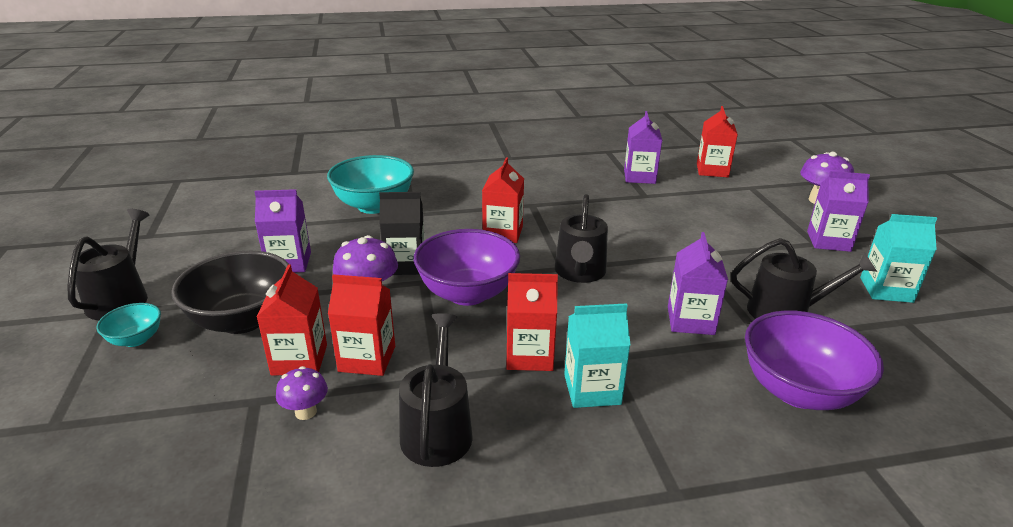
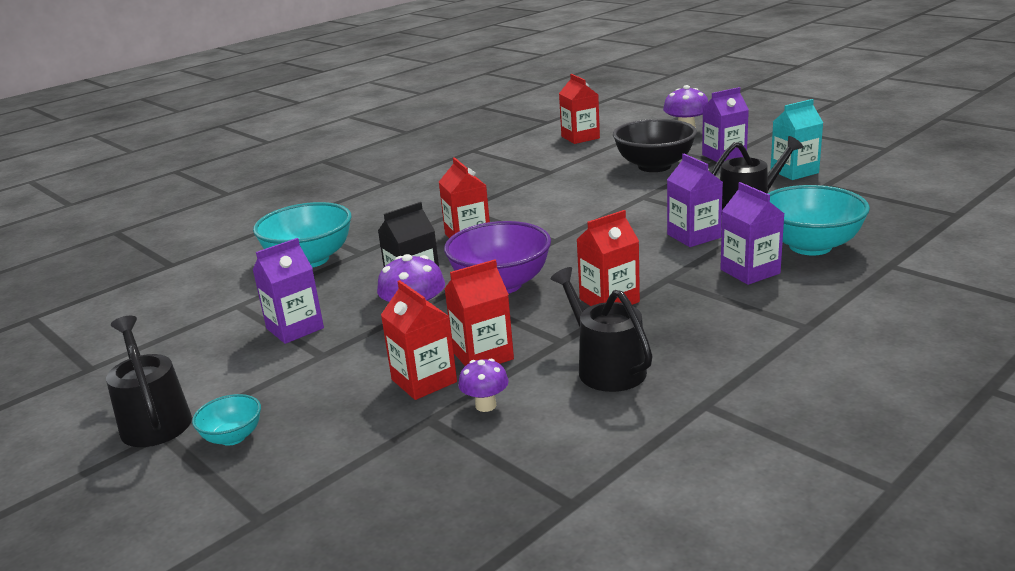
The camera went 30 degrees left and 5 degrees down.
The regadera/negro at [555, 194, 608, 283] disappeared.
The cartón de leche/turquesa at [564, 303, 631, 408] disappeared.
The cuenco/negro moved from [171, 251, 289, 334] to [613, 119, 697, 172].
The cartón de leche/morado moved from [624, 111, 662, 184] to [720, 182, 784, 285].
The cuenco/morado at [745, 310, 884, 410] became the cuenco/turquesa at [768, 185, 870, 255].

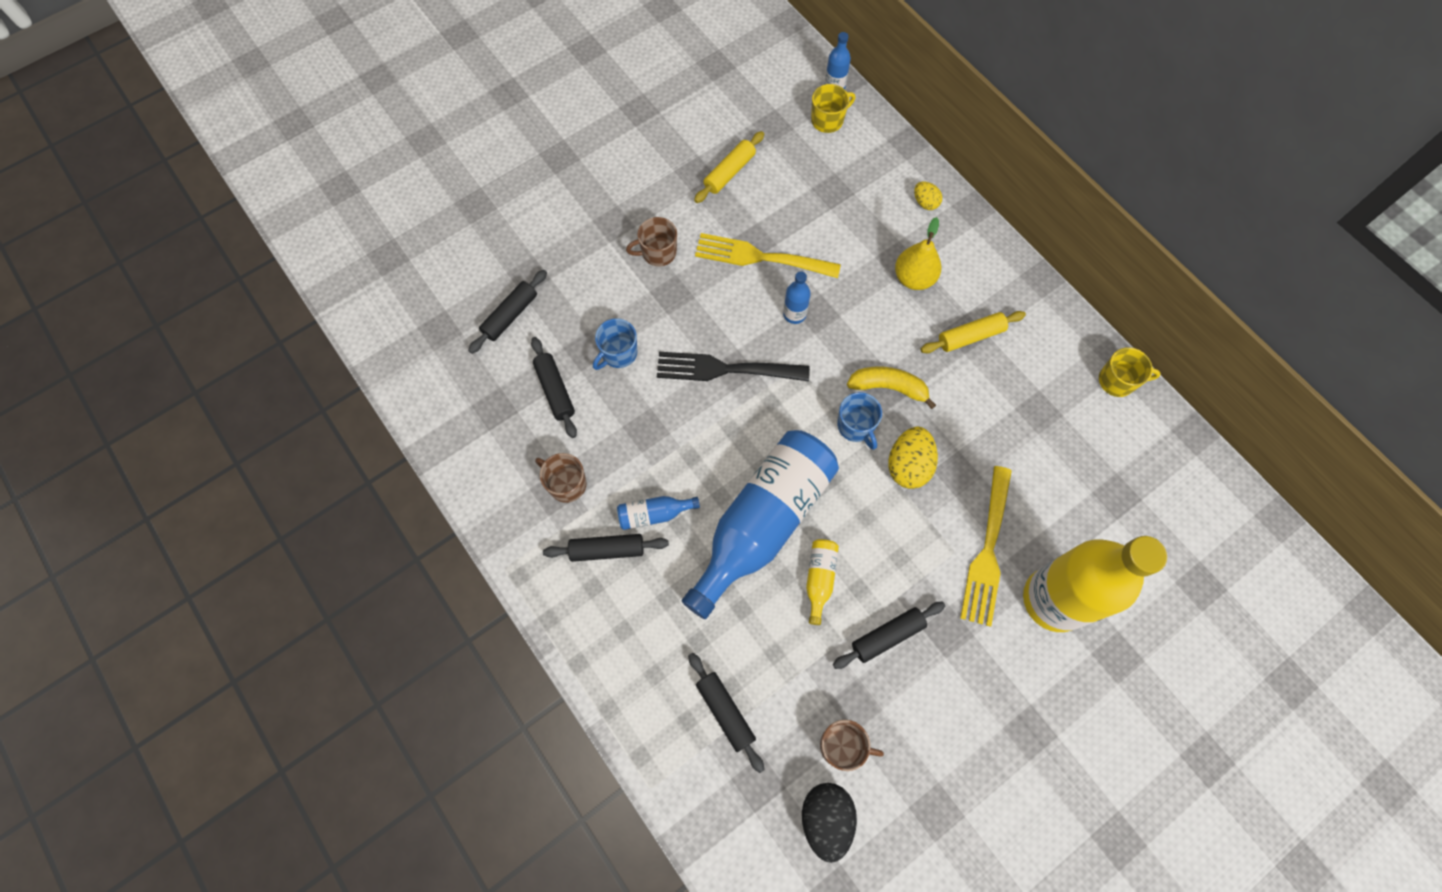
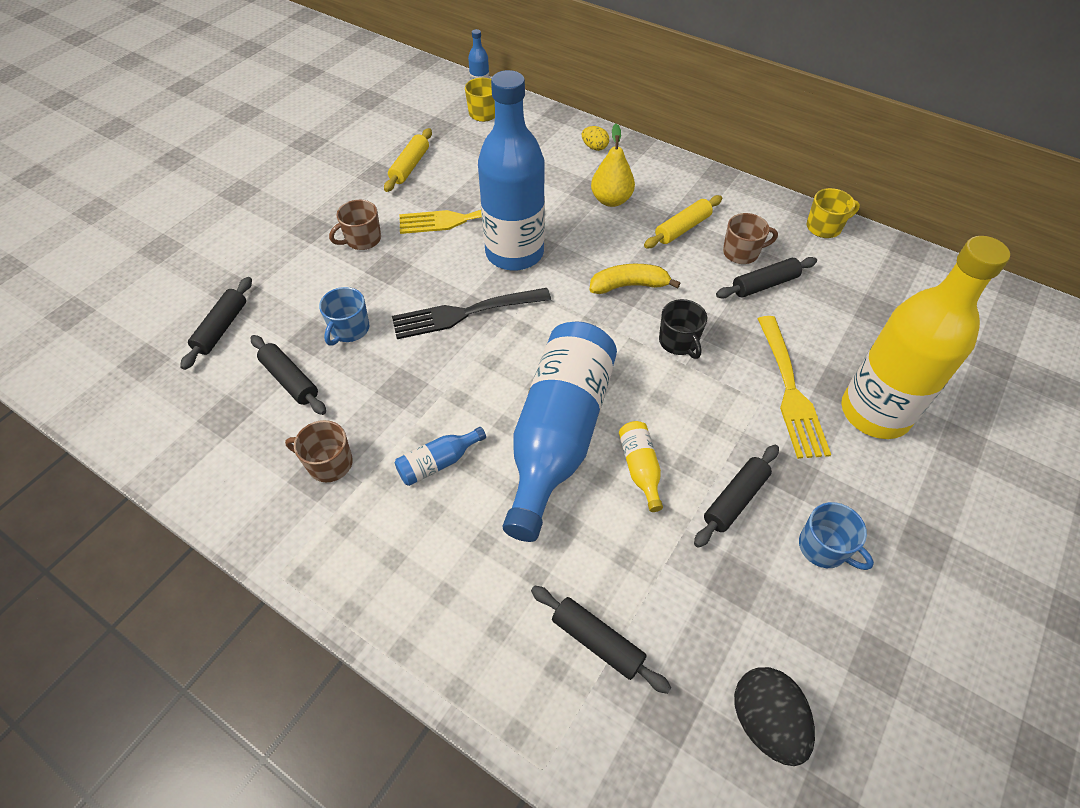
The camera went 20 degrees left and 15 degrees down.
The rodillo/negro moved from [543, 534, 669, 562] to [716, 257, 817, 299].
The taza/marrón moved from [820, 720, 884, 771] to [723, 213, 778, 264].
The taza/azul moved from [837, 392, 882, 450] to [799, 502, 874, 570].
The huevo/amarillo at [888, 427, 938, 489] was replaced by the taza/negro at [659, 299, 707, 359].
The botella/azul at [783, 271, 811, 324] changed to 2.49 times the size.

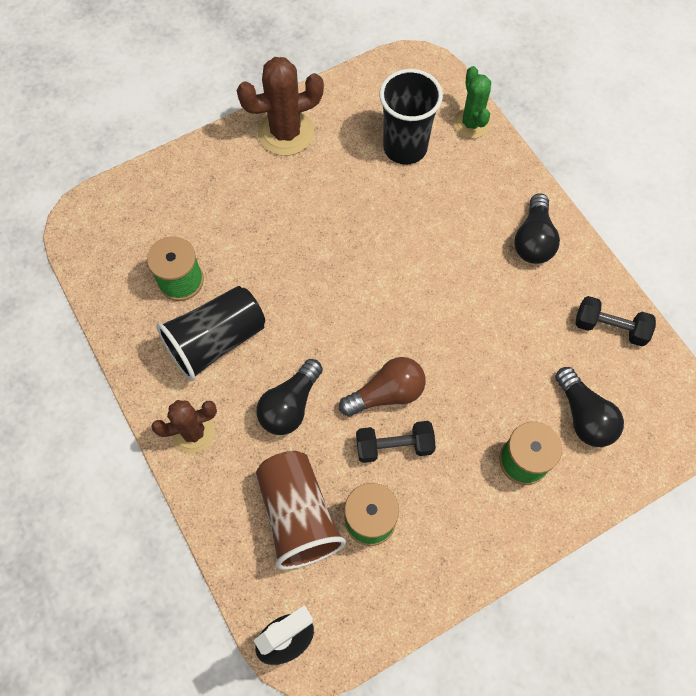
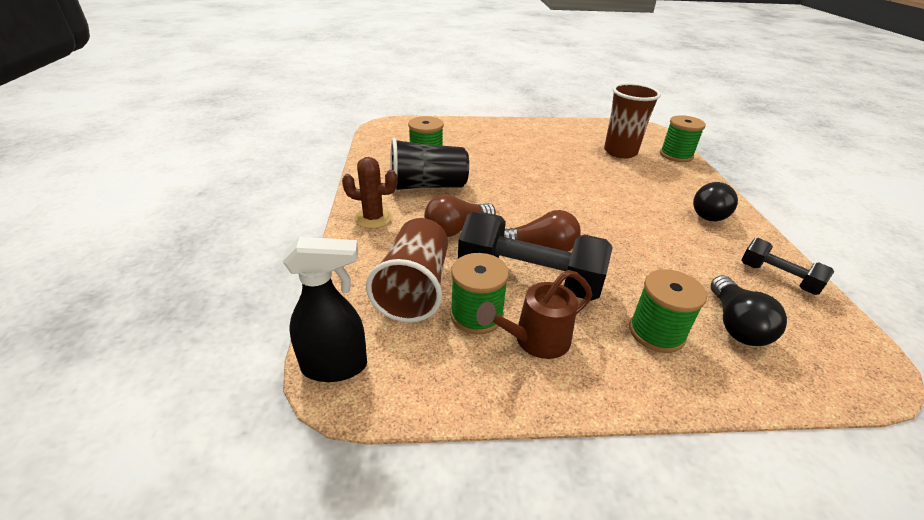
The camera went 25 degrees right and 30 degrees down.
The cactus/marrón at [237, 57, 324, 156] disappeared.
The regadera/marrón at [476, 270, 592, 359] appeared.
The cactus/verde at [453, 66, 491, 139] was replaced by the carrete/verde at [660, 115, 706, 162].
The bombilla/negro at [256, 359, 323, 435] became the bombilla/marrón at [424, 194, 496, 237].
The vaso/negro at [379, 69, 443, 164] became the vaso/marrón at [604, 83, 661, 159].
The mancuerna/negro at [356, 421, 436, 463] changed to 1.87 times the size.

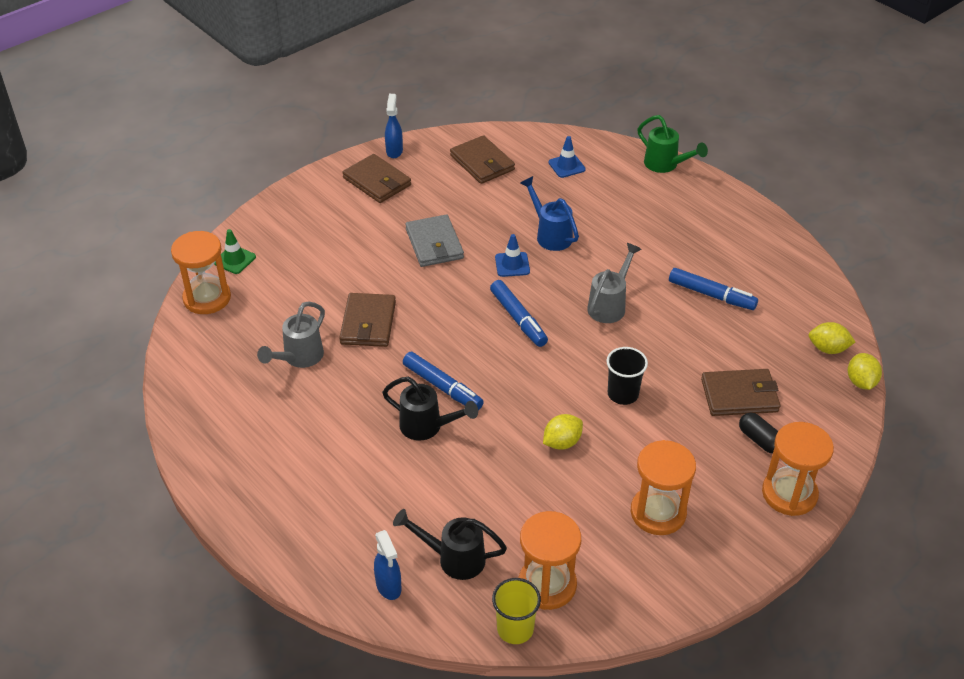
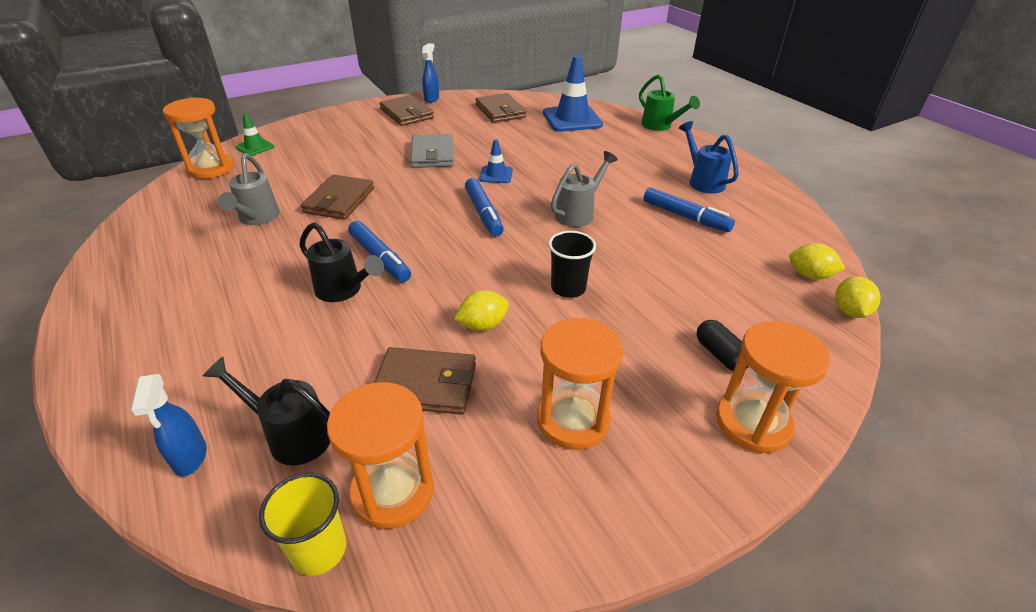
The camera went 10 degrees right and 5 degrees down.
The regadera/azul moved from [520, 176, 579, 251] to [679, 121, 739, 194].
The cartera/marrón moved from [701, 369, 780, 416] to [374, 347, 476, 415].
The regadera/gris at [257, 301, 325, 368] turned 45 degrees counterclockwise.
The cono de tráfico/azul at [548, 136, 586, 178] changed to 1.94 times the size.

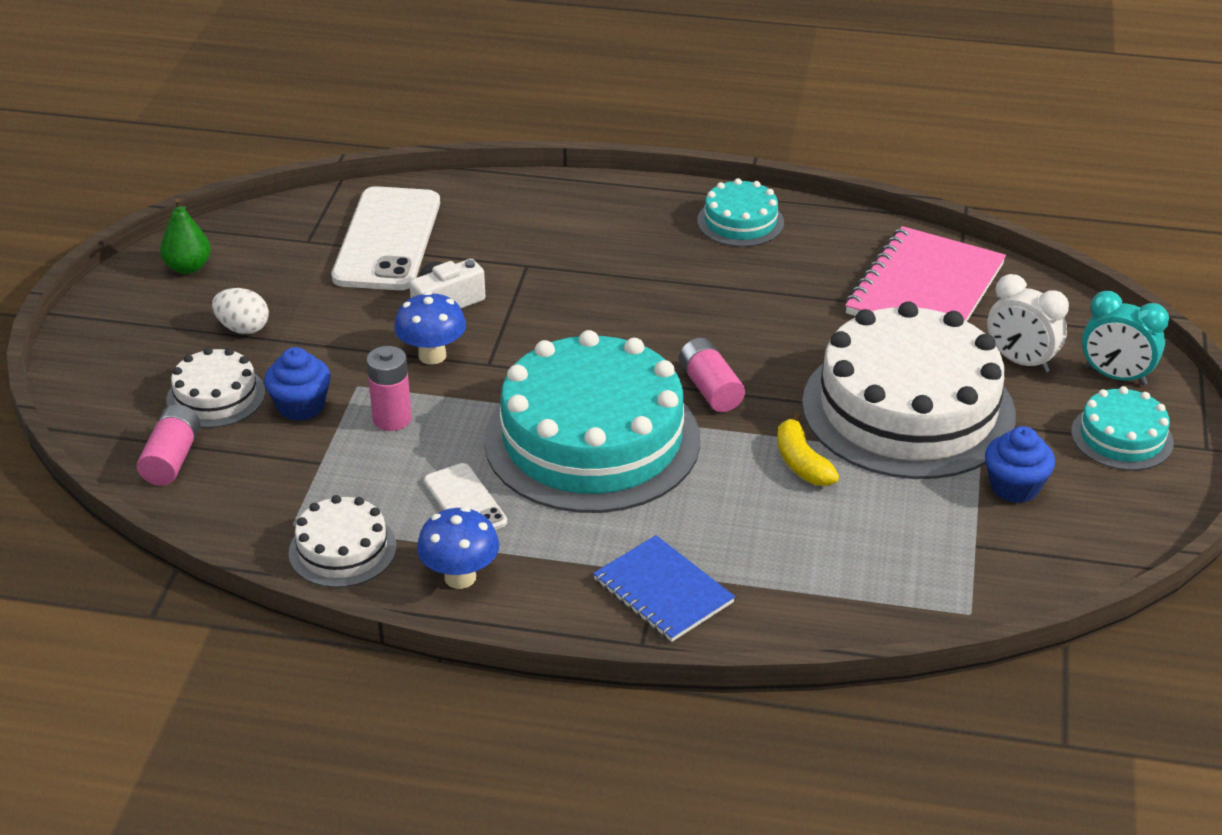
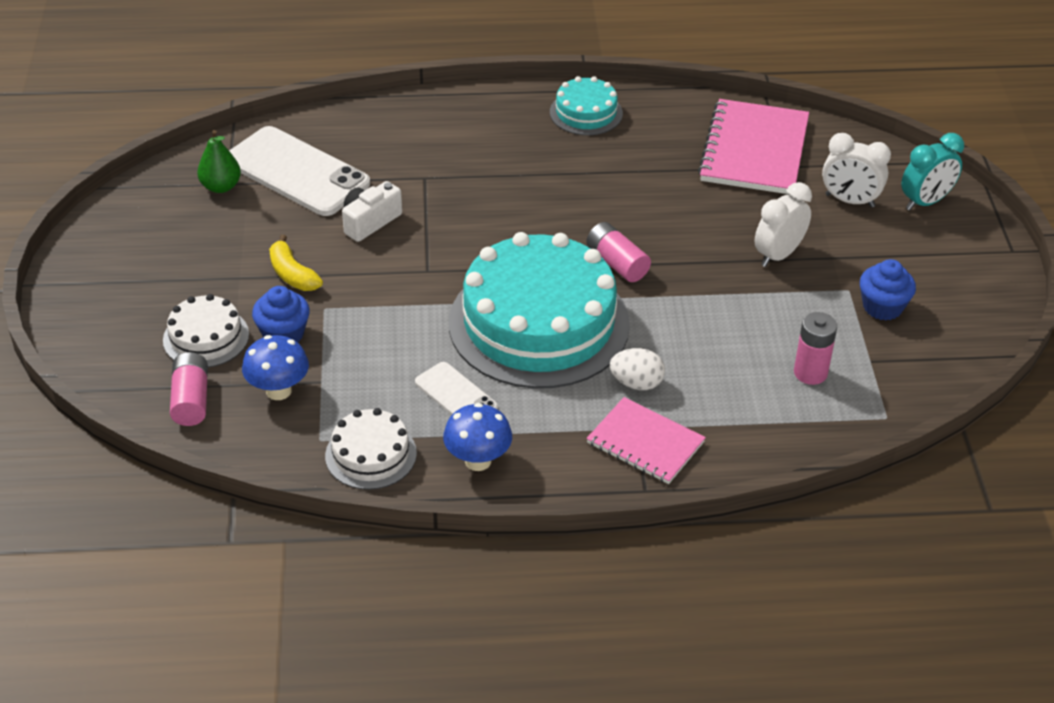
The camera went 15 degrees left and 5 degrees up.
The tarta/turquesa at [1071, 386, 1174, 470] disappeared.
The pera/verde moved from [160, 198, 211, 274] to [197, 130, 241, 193].
The huevo/blanco moved from [212, 288, 269, 334] to [610, 348, 665, 390].
The pila/rosa moved from [366, 346, 412, 431] to [794, 312, 837, 385].
The seta/azul moved from [394, 291, 466, 365] to [242, 335, 309, 400].
The plátano/amarillo moved from [777, 412, 839, 486] to [269, 235, 323, 291].
The tarta/blanco at [802, 301, 1016, 479] was replaced by the despertador/blanco at [754, 182, 812, 267].
The cuaderno/azul at [593, 535, 735, 642] became the cuaderno/rosa at [586, 397, 706, 484].
The móvil/blanco at [332, 186, 440, 290] turned 45 degrees counterclockwise.
The despertador/turquesa at [1082, 291, 1169, 385] turned 45 degrees counterclockwise.

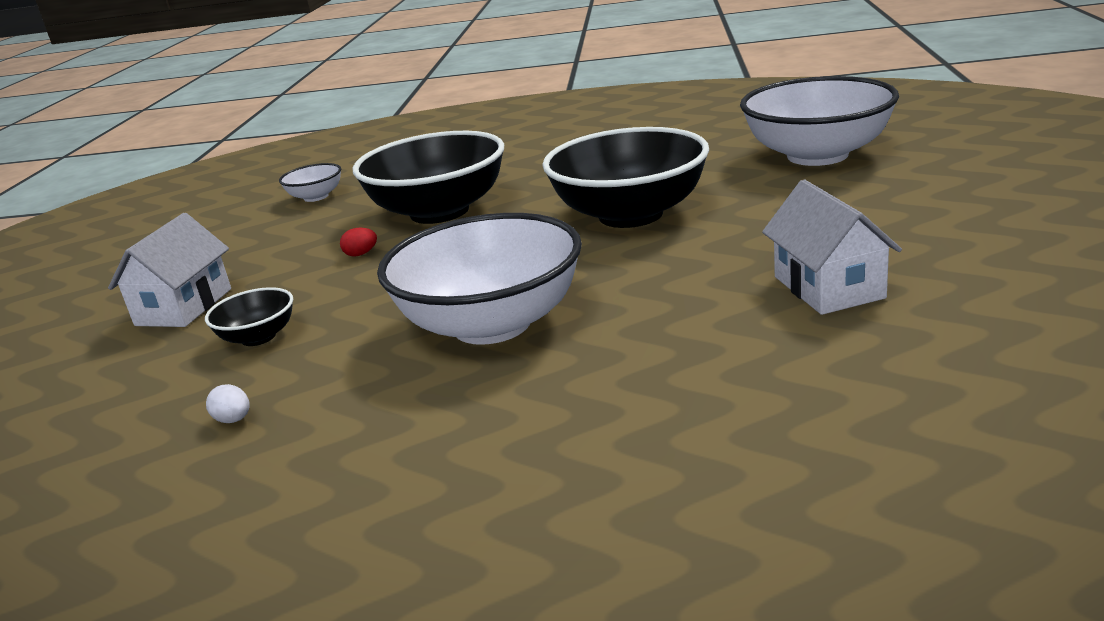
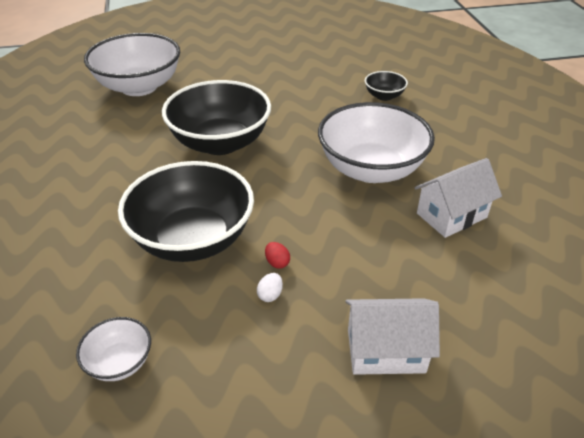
The camera went 110 degrees left and 15 degrees up.
The cuenco/negro moved from [205, 287, 293, 346] to [365, 71, 408, 101].
The huevo/blanco moved from [206, 384, 250, 423] to [257, 273, 283, 302].
The casa/blanco moved from [762, 179, 902, 315] to [415, 158, 502, 238].

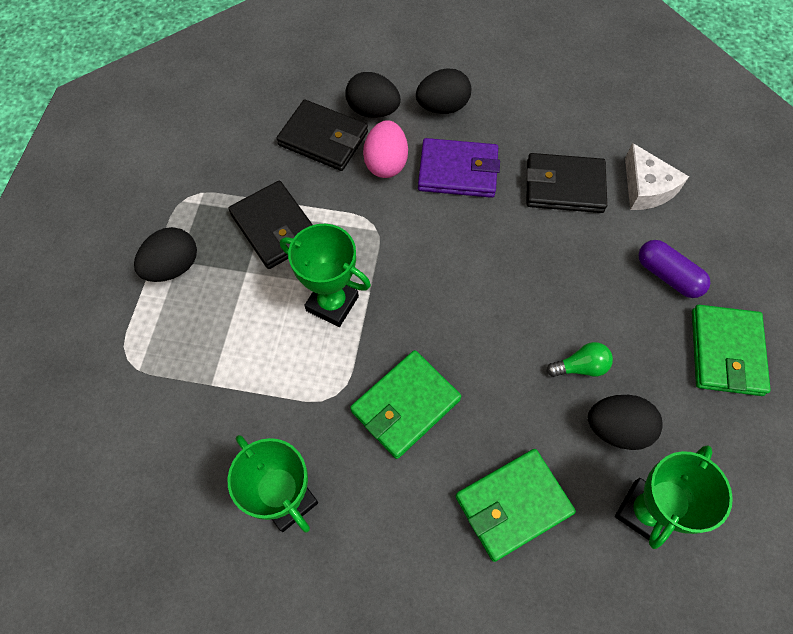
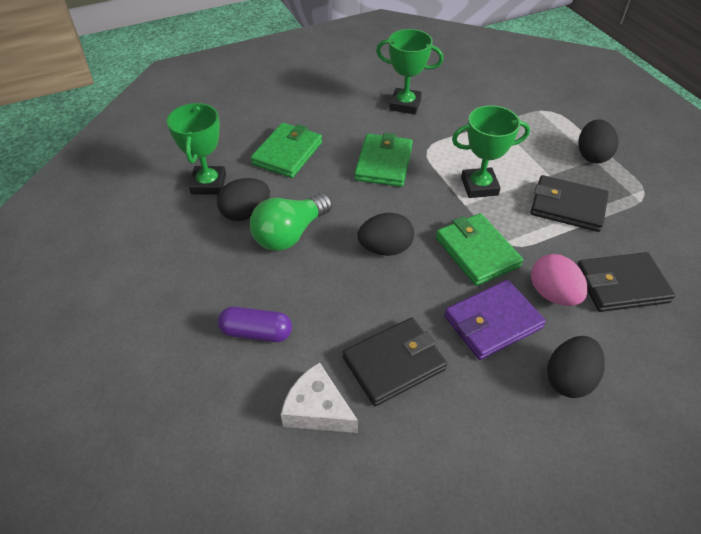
The camera went 145 degrees right and 15 degrees down.
The huevo/negro moved from [345, 72, 401, 118] to [358, 213, 414, 256].
The cartera/verde moved from [692, 305, 771, 396] to [436, 213, 523, 286].
The bombilla/verde at [547, 342, 613, 377] changed to 1.87 times the size.

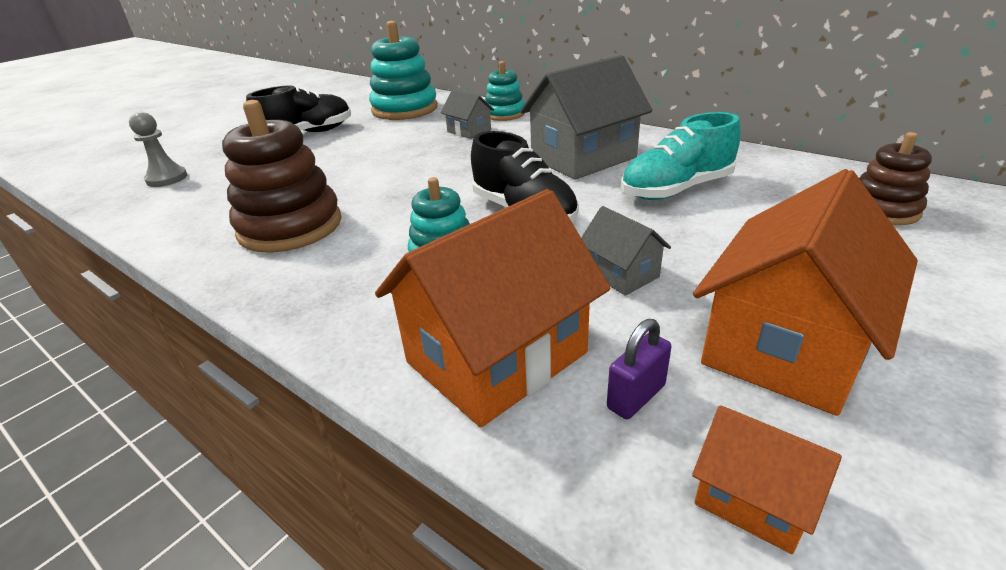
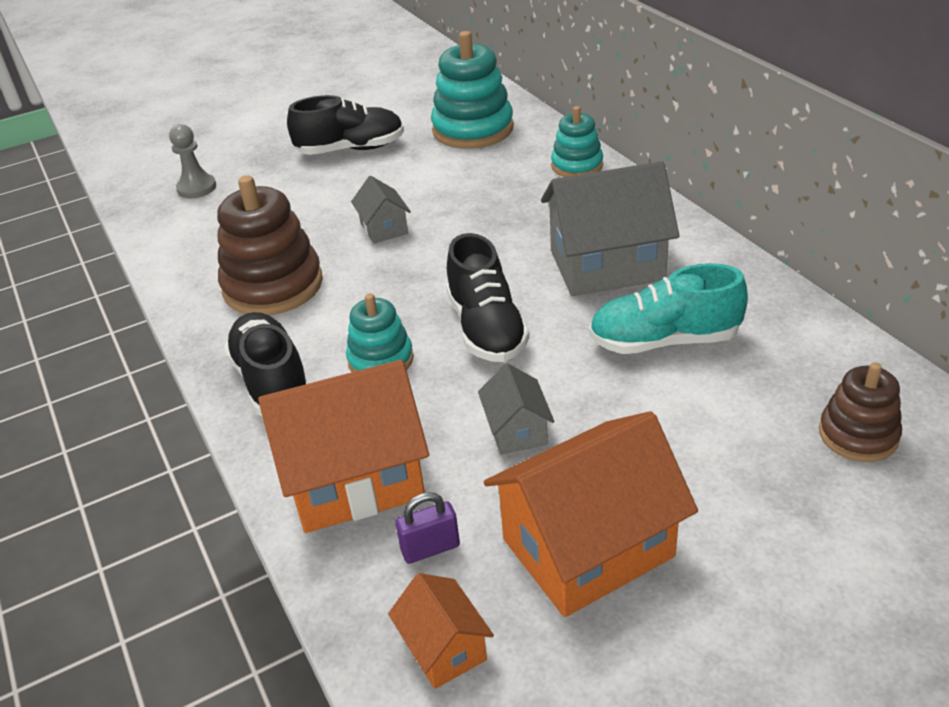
The camera went 25 degrees right and 5 degrees up.
The zapato/negro at [224, 312, 309, 416] appeared.
The casa/gris moved from [441, 90, 494, 139] to [351, 176, 411, 244].

